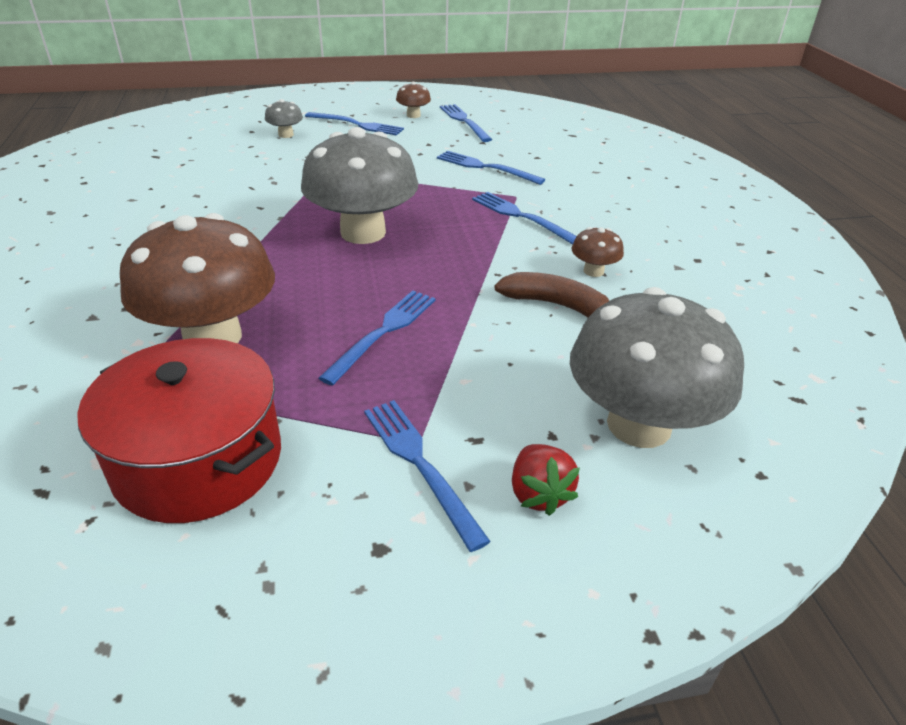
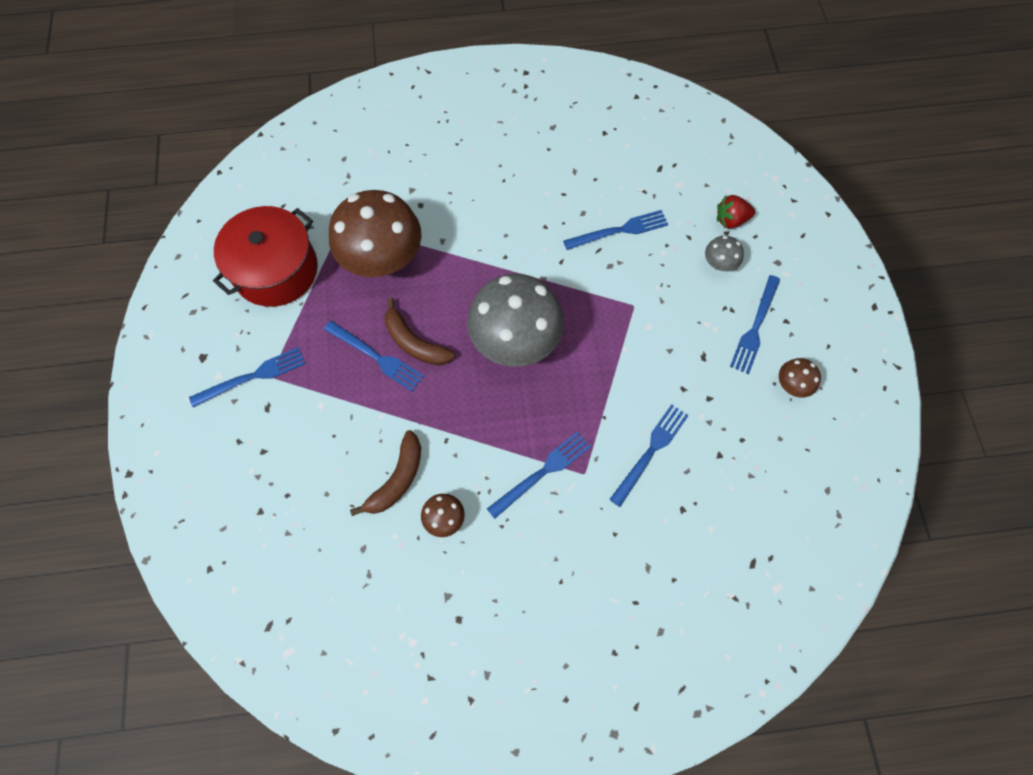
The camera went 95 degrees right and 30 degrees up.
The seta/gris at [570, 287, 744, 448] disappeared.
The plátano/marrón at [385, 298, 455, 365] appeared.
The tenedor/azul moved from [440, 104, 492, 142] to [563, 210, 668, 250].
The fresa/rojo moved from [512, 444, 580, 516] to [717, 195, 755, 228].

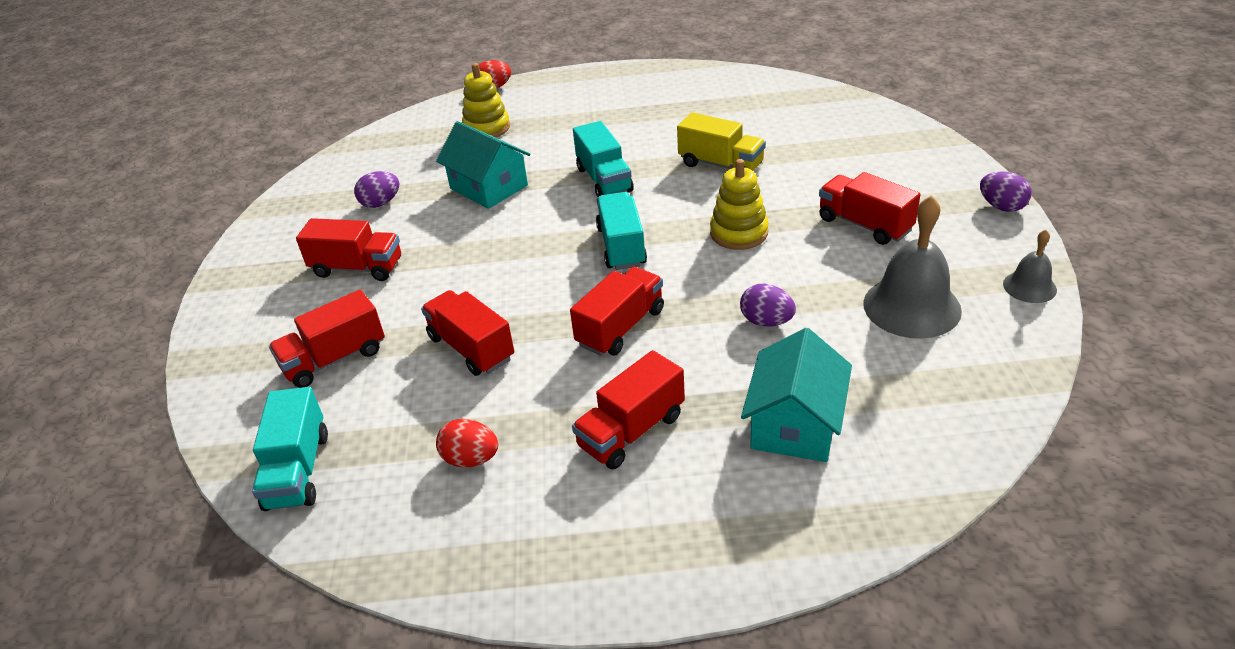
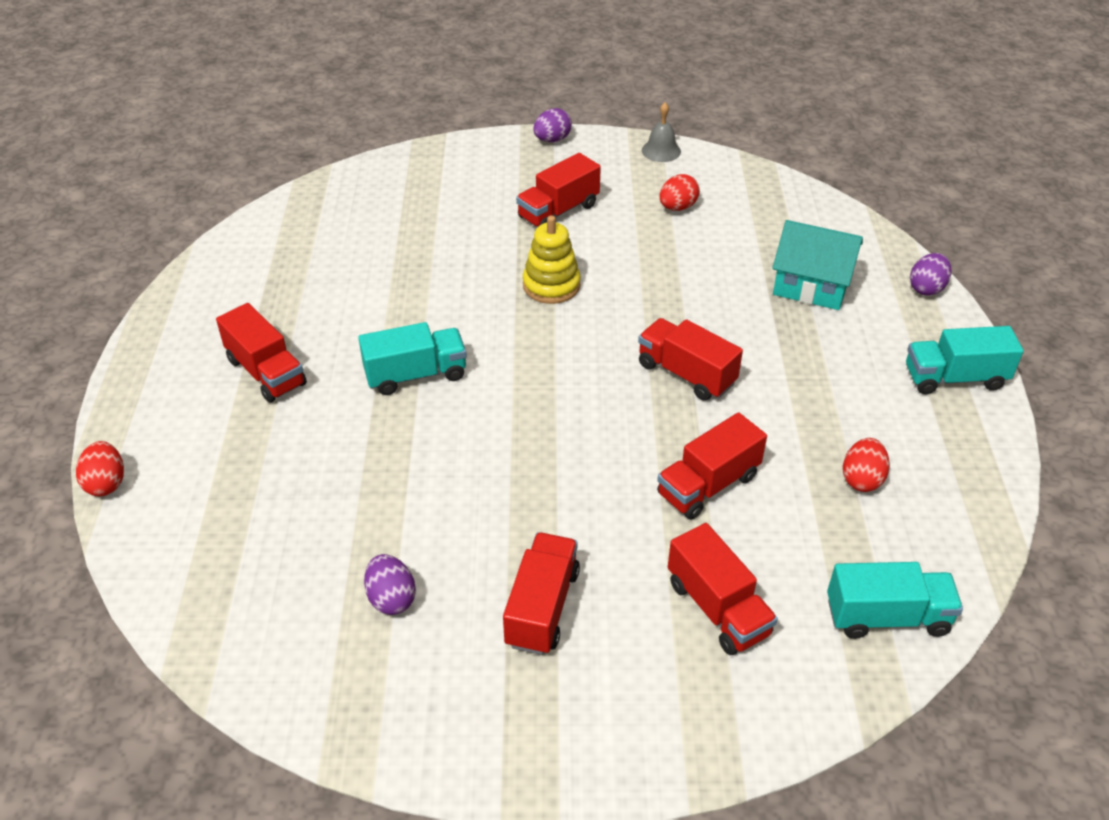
The camera went 90 degrees left and 5 degrees up.
The casa/turquesa at [436, 121, 530, 209] disappeared.
The juguete apilable/amarillo at [462, 63, 510, 137] disappeared.
The camión/amarillo at [677, 112, 766, 171] disappeared.
The camión/rojo moved from [572, 350, 685, 469] to [216, 303, 307, 403].
The camión/turquesa moved from [596, 192, 647, 270] to [906, 326, 1024, 394].
The huevo/morado moved from [740, 284, 796, 327] to [910, 253, 951, 296].
The campana/gris at [863, 195, 962, 339] was replaced by the huevo/rojo at [659, 174, 700, 211].

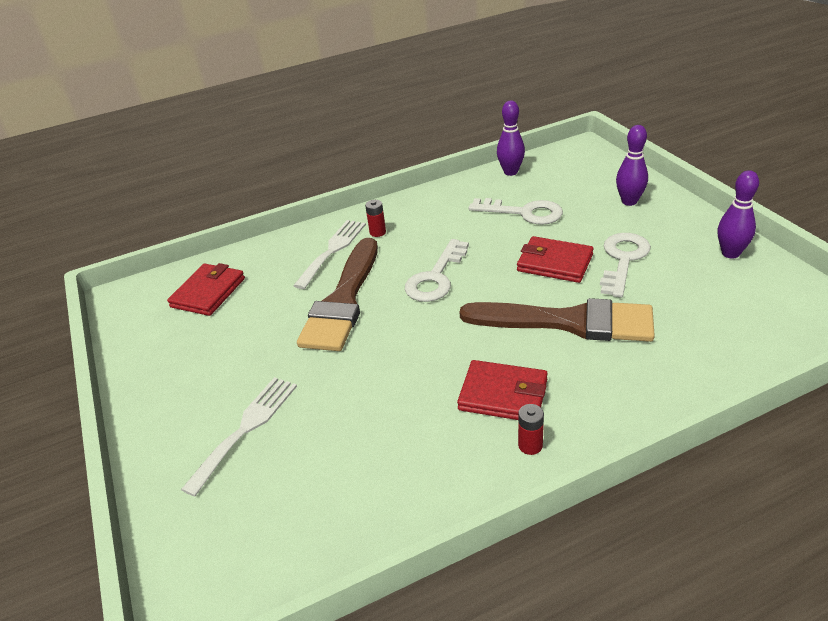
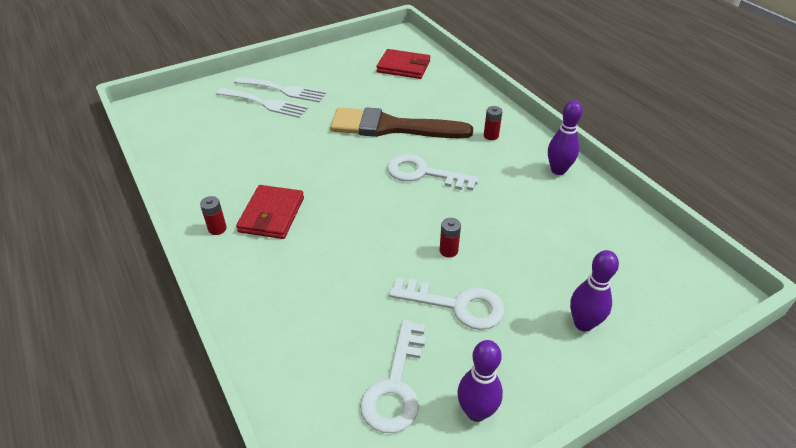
The camera went 80 degrees right and 5 degrees up.
The pincel/marrón at [459, 298, 655, 342] disappeared.
The tenedor/blanco moved from [293, 220, 366, 289] to [234, 77, 327, 103].
The llave/blanco moved from [469, 198, 563, 225] to [360, 319, 426, 433].
The bolo/morado moved from [497, 100, 525, 176] to [548, 100, 583, 175].
The cartera/rojo at [517, 236, 594, 283] was replaced by the pila/rojo at [440, 218, 461, 258].

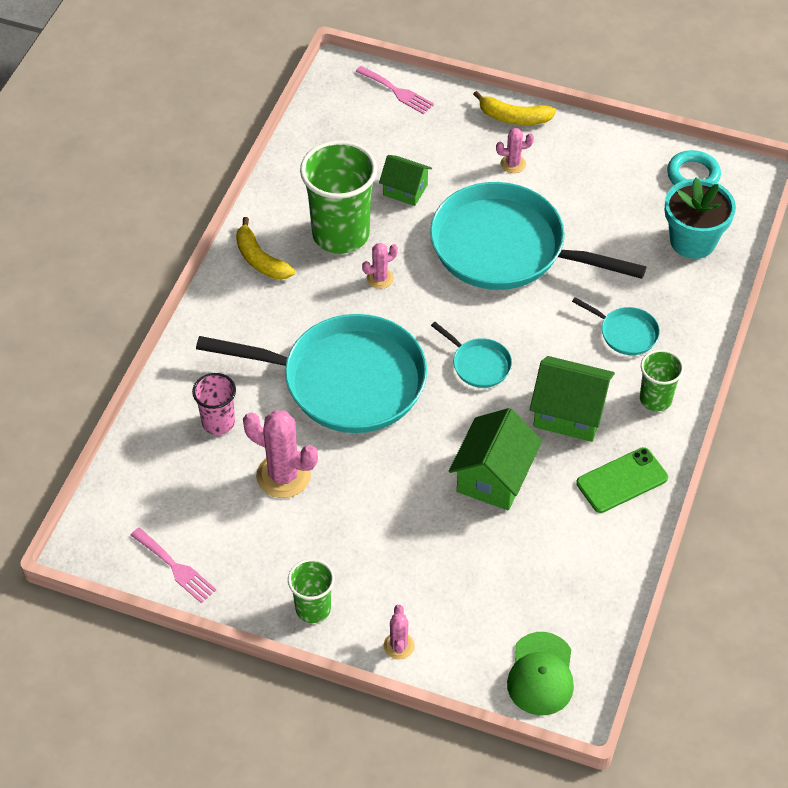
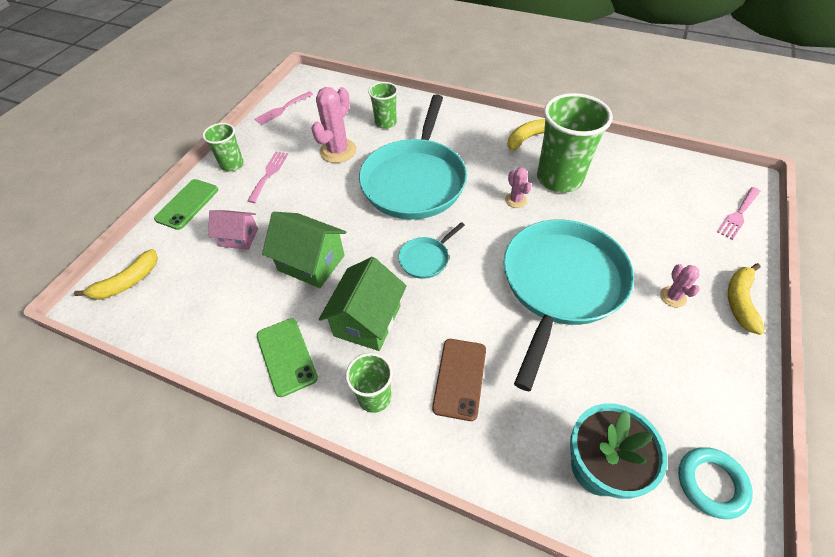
The camera went 95 degrees right and 0 degrees up.
The casa/verde at [379, 155, 432, 206] disappeared.
The casa/rosa at [209, 210, 258, 250] appeared.
The tenedor/rosa at [247, 152, 288, 203] appeared.
The cactus/rosa at [383, 605, 415, 660] was replaced by the móvil/verde at [154, 179, 218, 230].
The gorra/verde at [507, 632, 574, 715] was replaced by the plátano/amarillo at [74, 249, 158, 300].
The sartén/turquesa at [572, 297, 660, 355] was replaced by the móvil/marrón at [432, 339, 486, 421].
The vaso/rosa at [192, 373, 236, 435] became the vaso/verde at [368, 82, 398, 129].

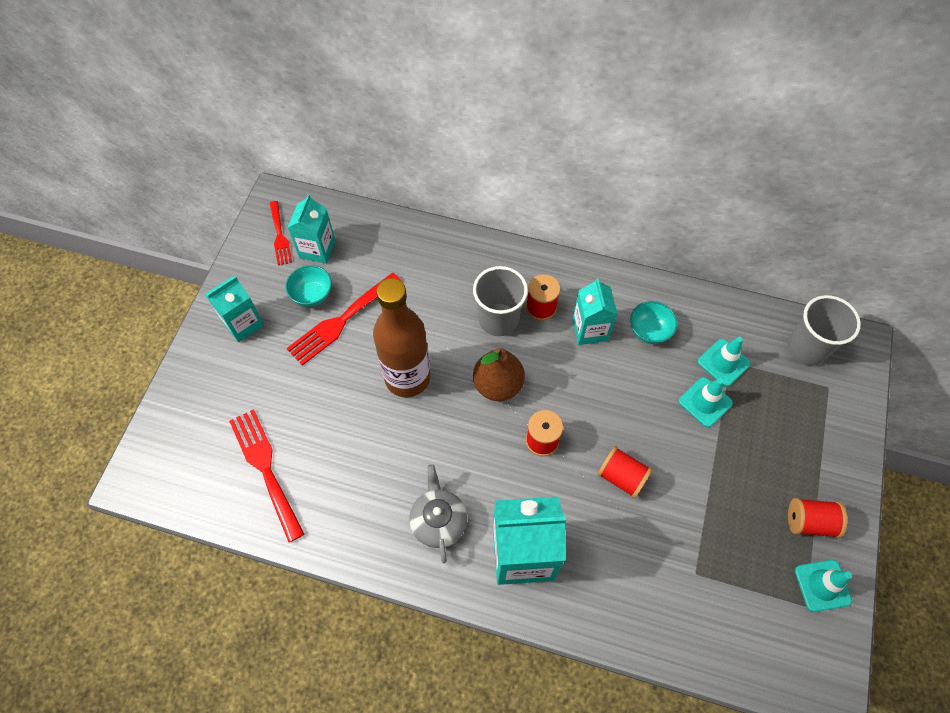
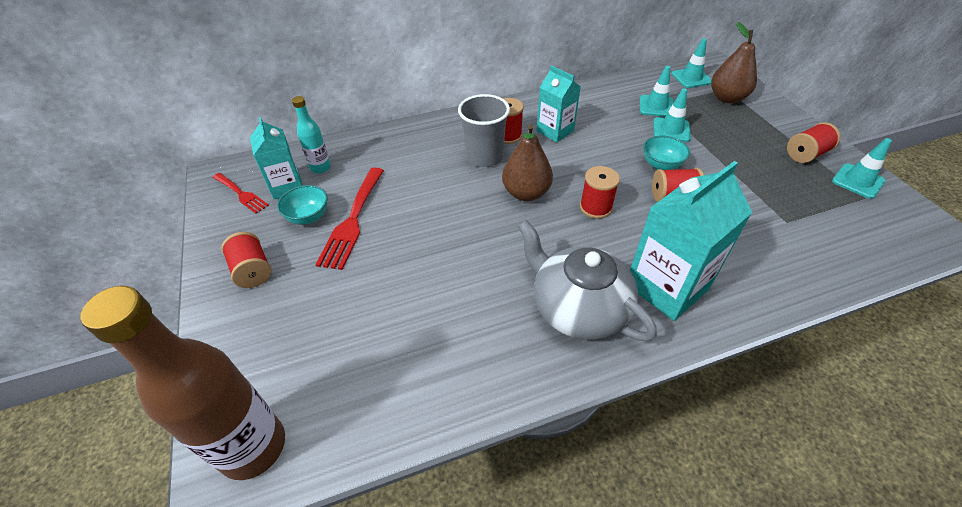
The camera went 35 degrees left and 15 degrees down.
The tenedor/rojo at [229, 409, 304, 542] disappeared.
The botella/turquesa at [292, 96, 331, 174] appeared.
The pera/marrón at [711, 22, 757, 103] appeared.
The botella/marrón moved from [373, 278, 430, 397] to [80, 286, 285, 480].
The cuenco/turquesa moved from [630, 301, 678, 344] to [643, 136, 690, 170].
The cartón de leche/turquesa at [205, 276, 264, 342] was replaced by the carrete/rojo at [221, 232, 271, 288].
The vaso/gris at [787, 295, 861, 366] was replaced by the cono de tráfico/turquesa at [672, 38, 711, 88].
The tetera/gris at [409, 464, 467, 563] changed to 1.56 times the size.

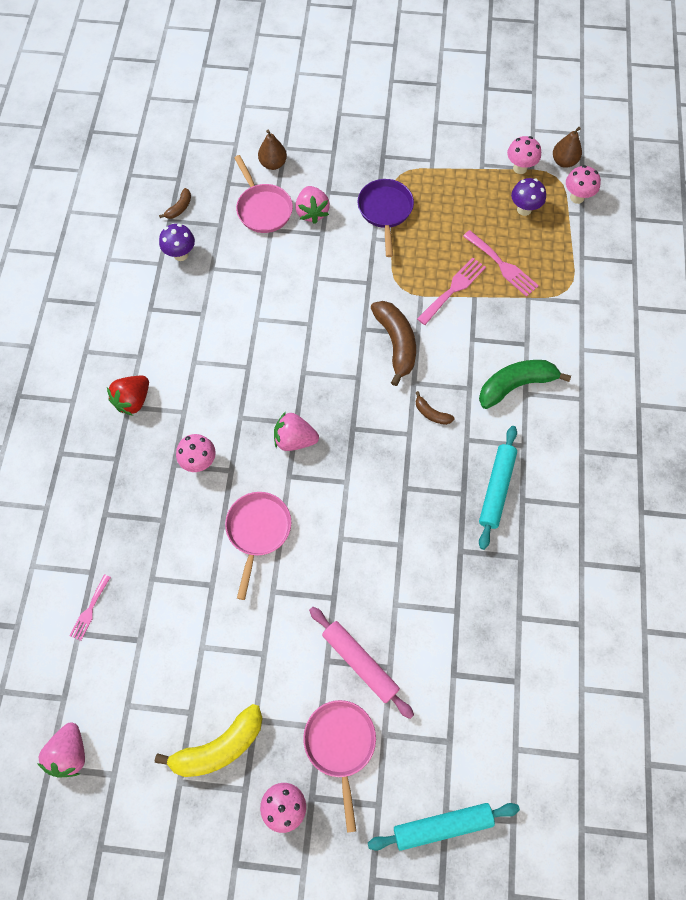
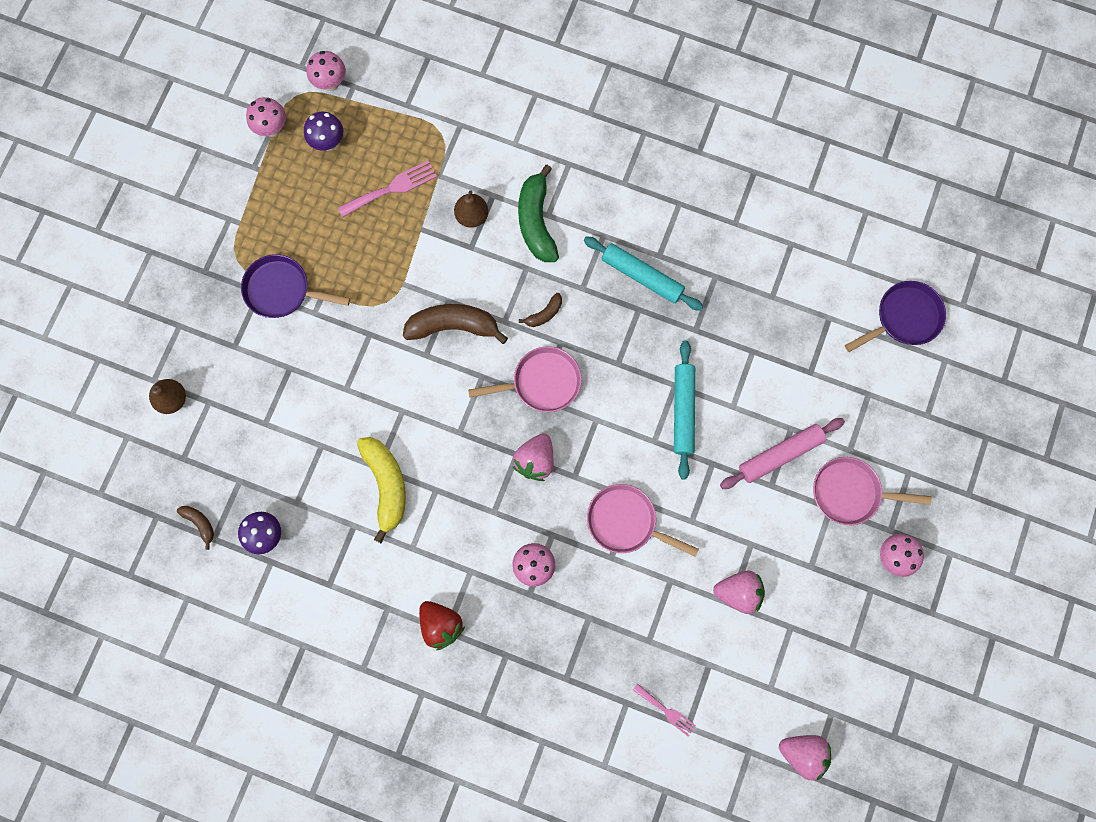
The camera went 75 degrees left and 10 degrees up.
The tenedor/rosa at [417, 257, 486, 325] disappeared.
The sartén/morado at [845, 281, 946, 352] appeared.
The plátano/amarillo moved from [155, 704, 262, 777] to [357, 437, 406, 543].
The sartén/rosa moved from [234, 155, 293, 233] to [468, 346, 582, 412].
The fresa/rosa moved from [295, 186, 330, 224] to [713, 570, 765, 614].
The rodillo/turquesa moved from [368, 803, 520, 851] to [674, 341, 695, 479].
The pera/marrón moved from [553, 127, 582, 168] to [454, 190, 488, 228].

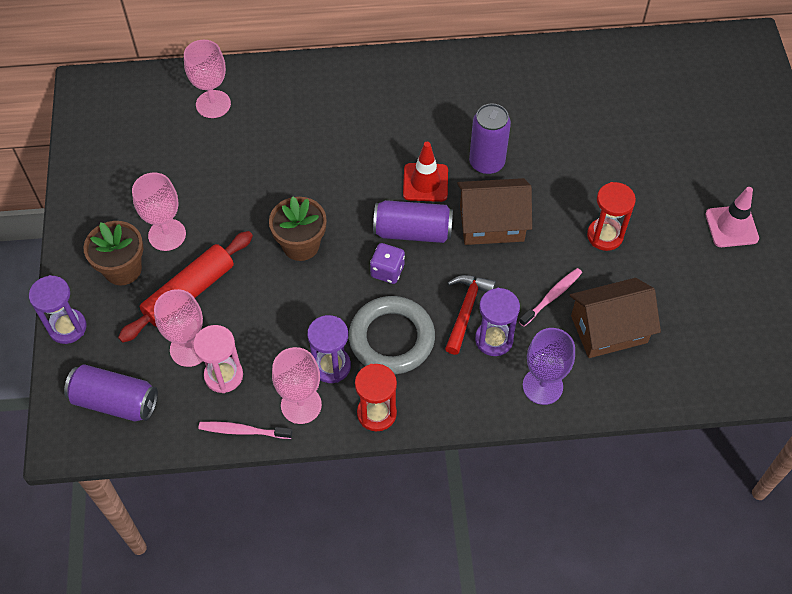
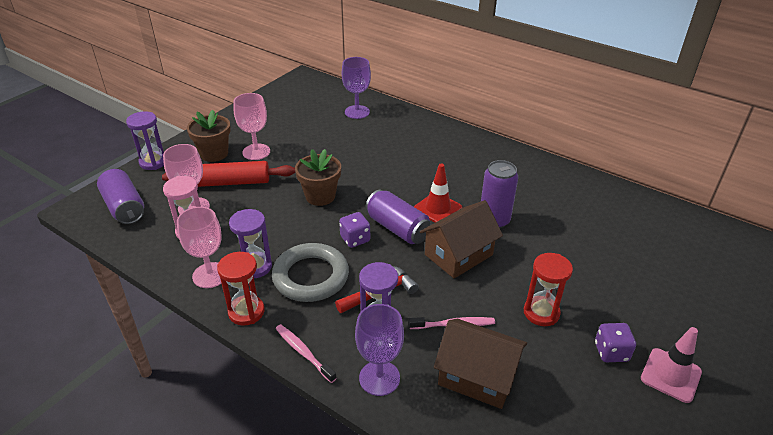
The camera went 40 degrees right and 20 degrees down.
The dado/morado at [595, 323, 636, 362] appeared.
The cepillo de dientes/rosa moved from [198, 422, 292, 439] to [276, 324, 337, 383].
The copa/rosa at [184, 40, 231, 118] became the copa/morado at [342, 57, 371, 119].
The casa/marrón at [457, 178, 532, 245] turned 75 degrees counterclockwise.

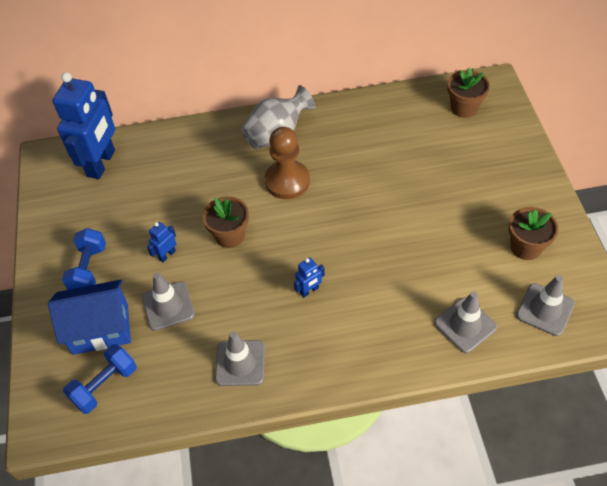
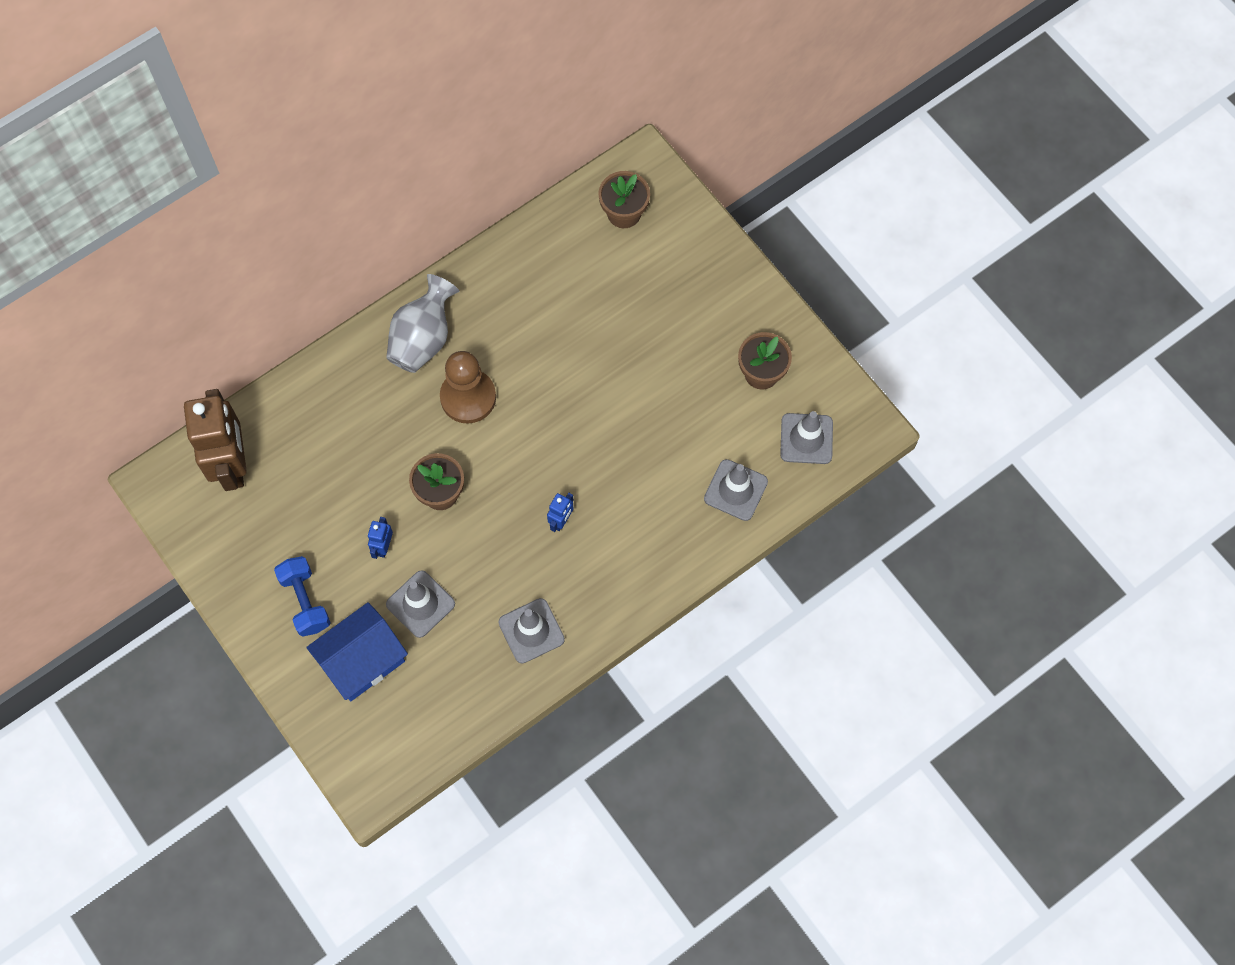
The camera went 30 degrees left and 15 degrees up.
The mancuerna/azul at [63, 344, 136, 414] disappeared.
The robot/azul at [52, 72, 115, 179] became the robot/marrón at [184, 389, 247, 491].

